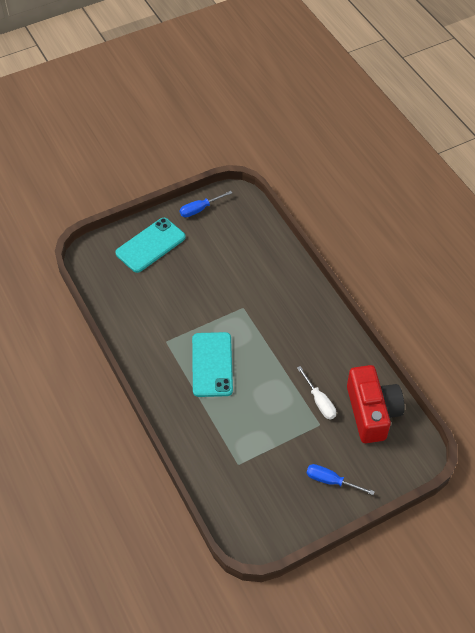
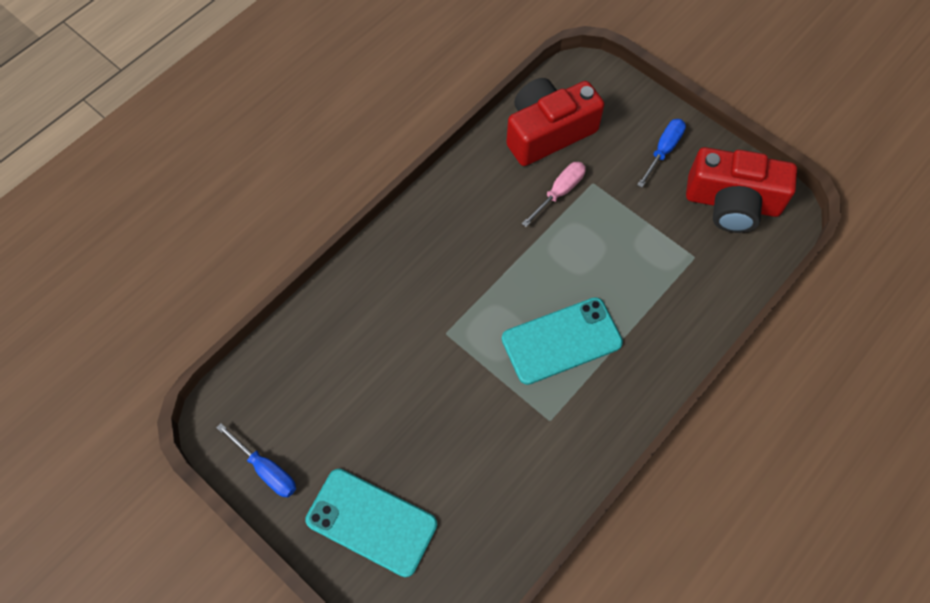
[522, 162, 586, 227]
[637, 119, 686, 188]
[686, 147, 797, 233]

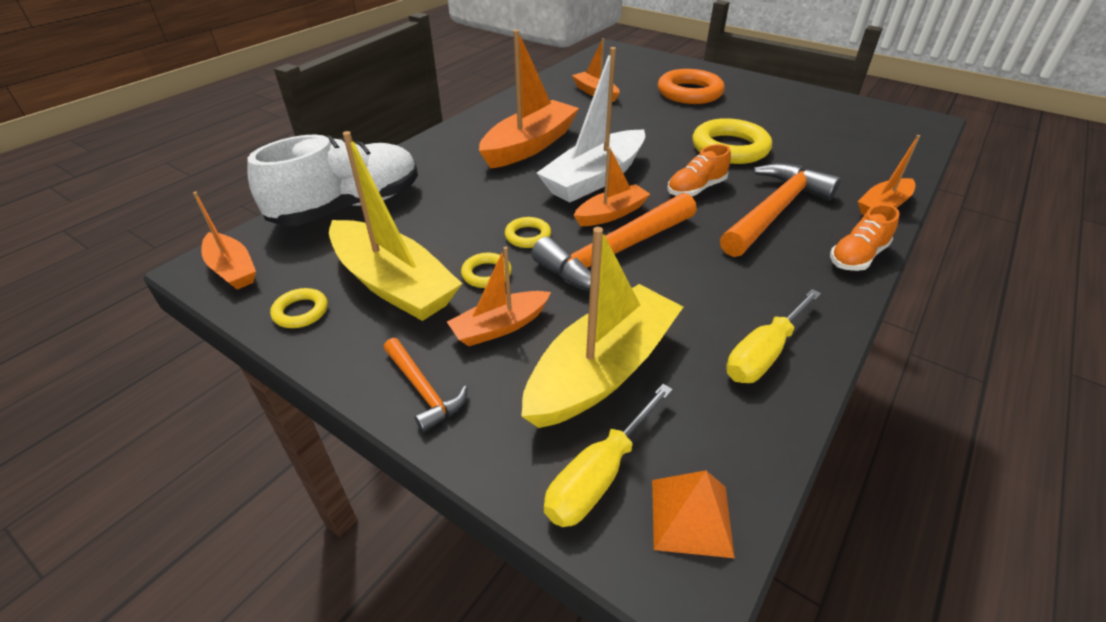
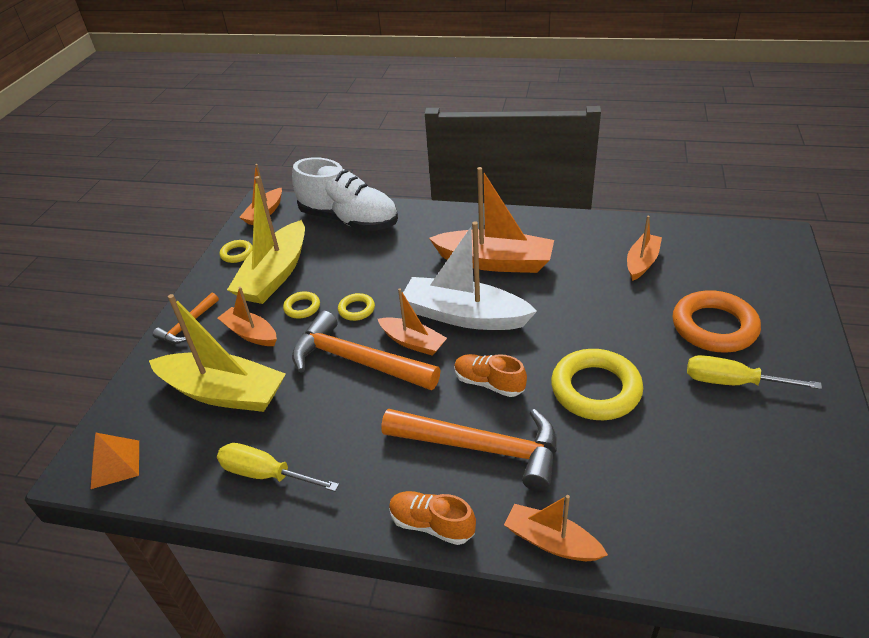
[687, 355, 822, 389]

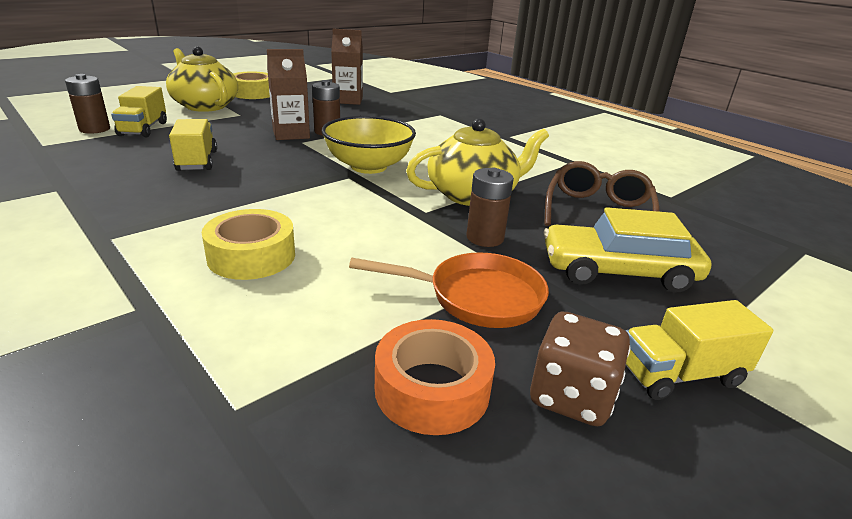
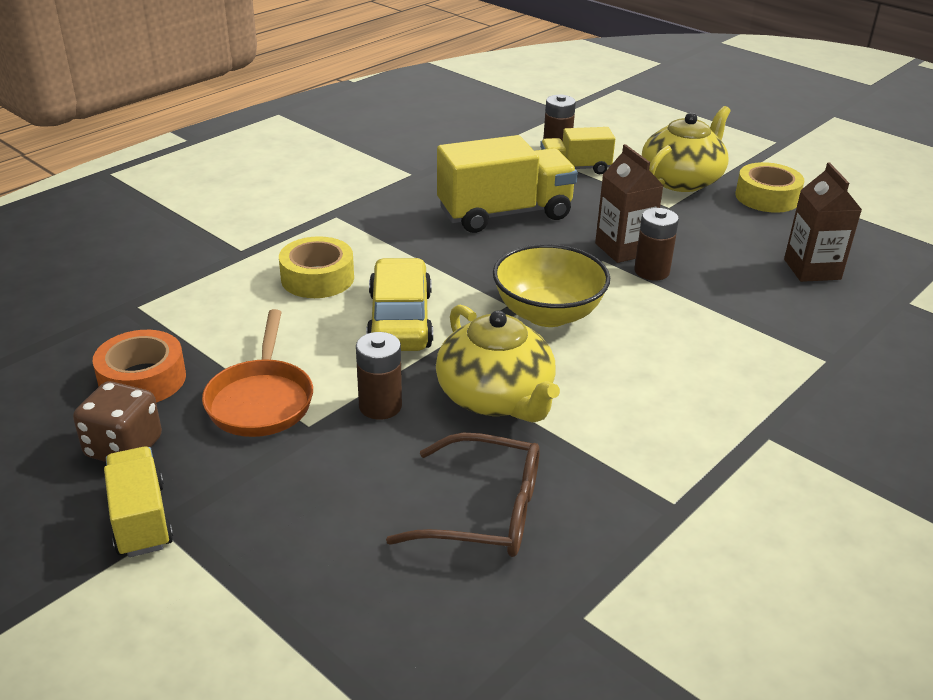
[366, 258, 433, 351]
[437, 135, 578, 233]

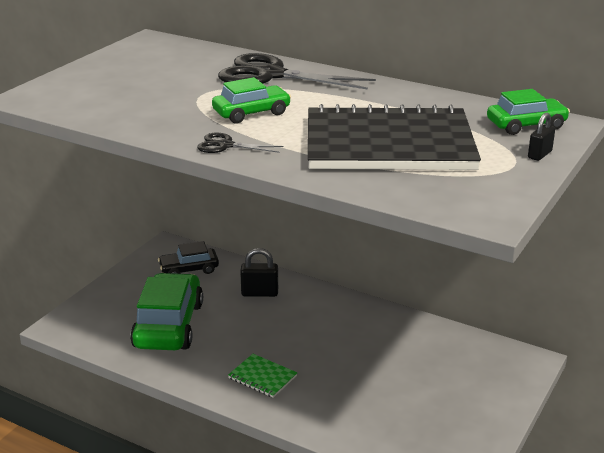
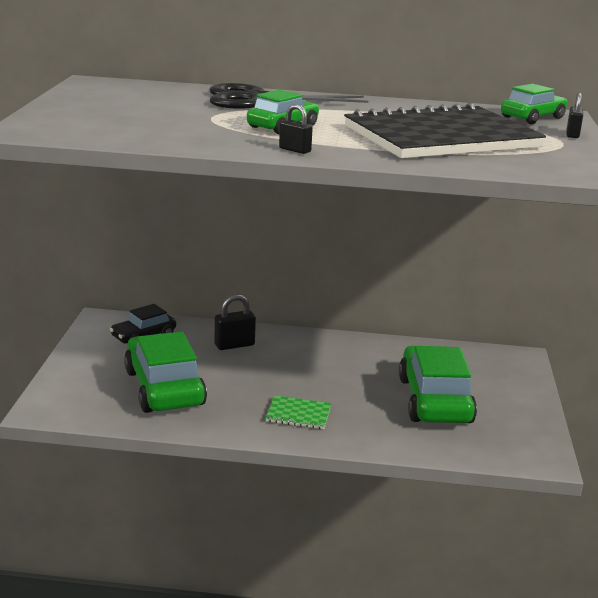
[279, 104, 313, 154]
[399, 346, 477, 423]

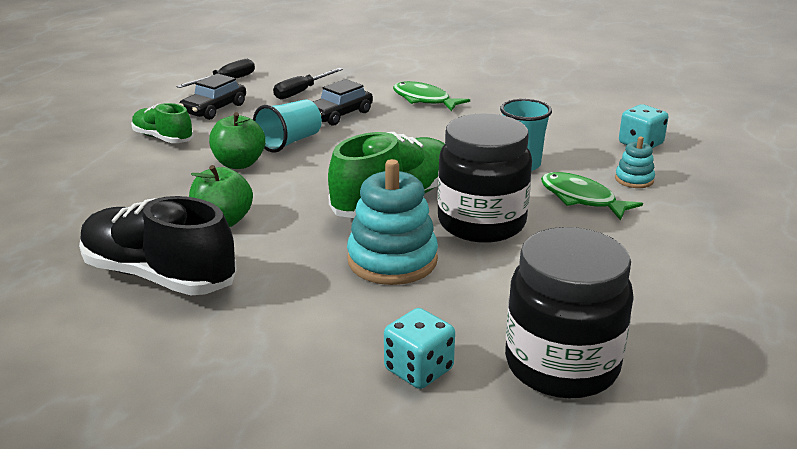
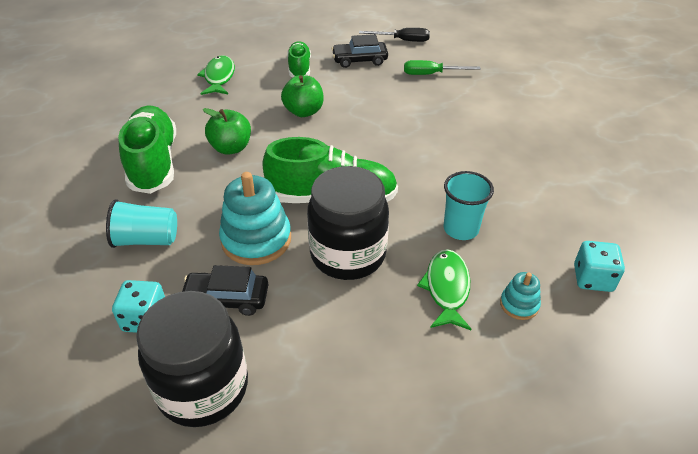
[106, 199, 177, 248]
[118, 106, 176, 194]
[182, 265, 268, 316]
[197, 55, 235, 95]
[404, 60, 481, 75]

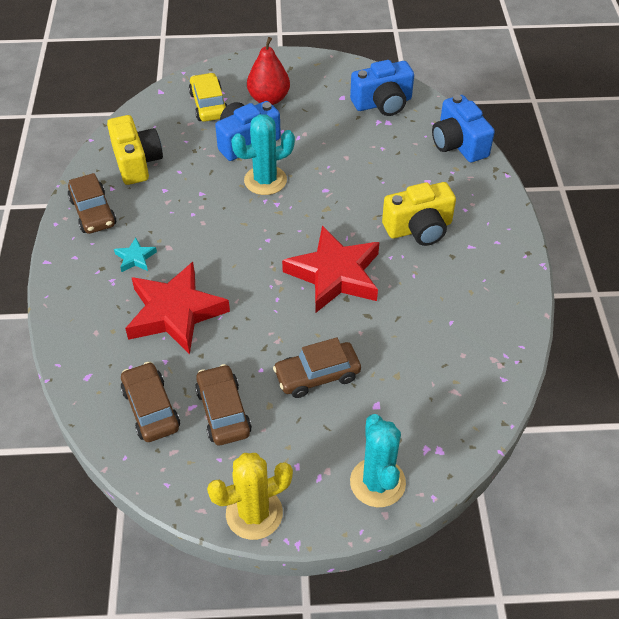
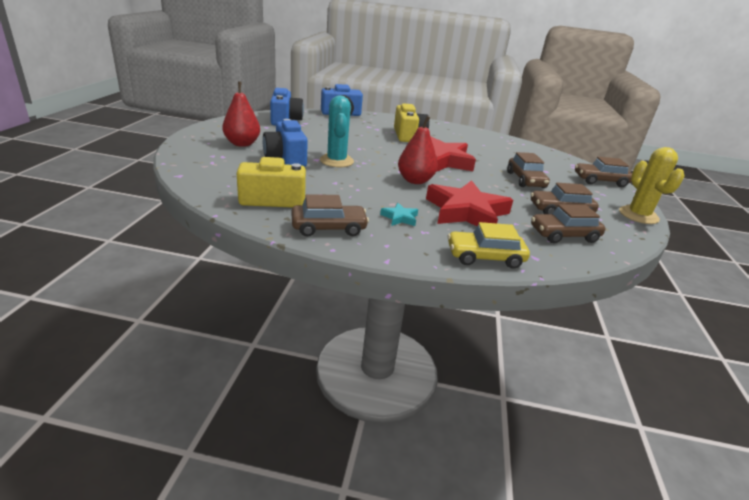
[398, 116, 438, 184]
[448, 222, 530, 269]
[575, 157, 632, 187]

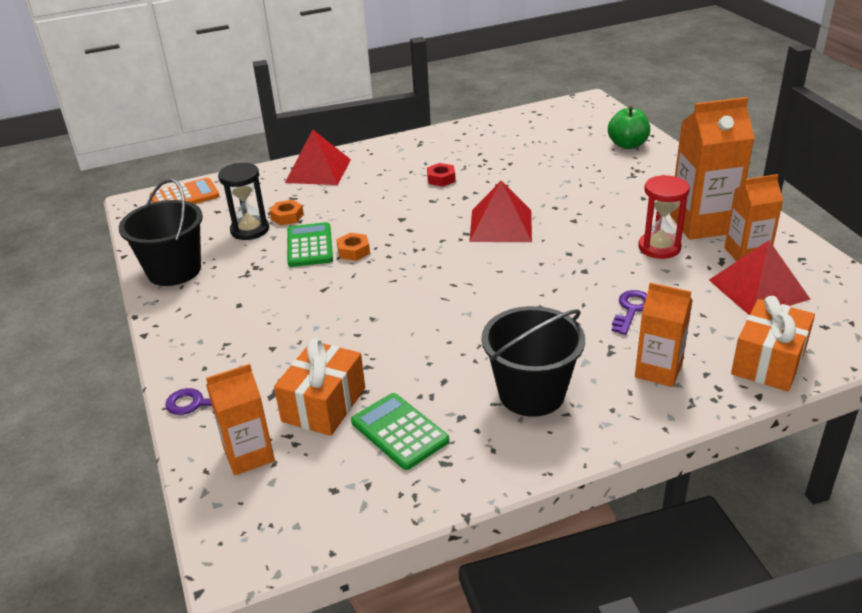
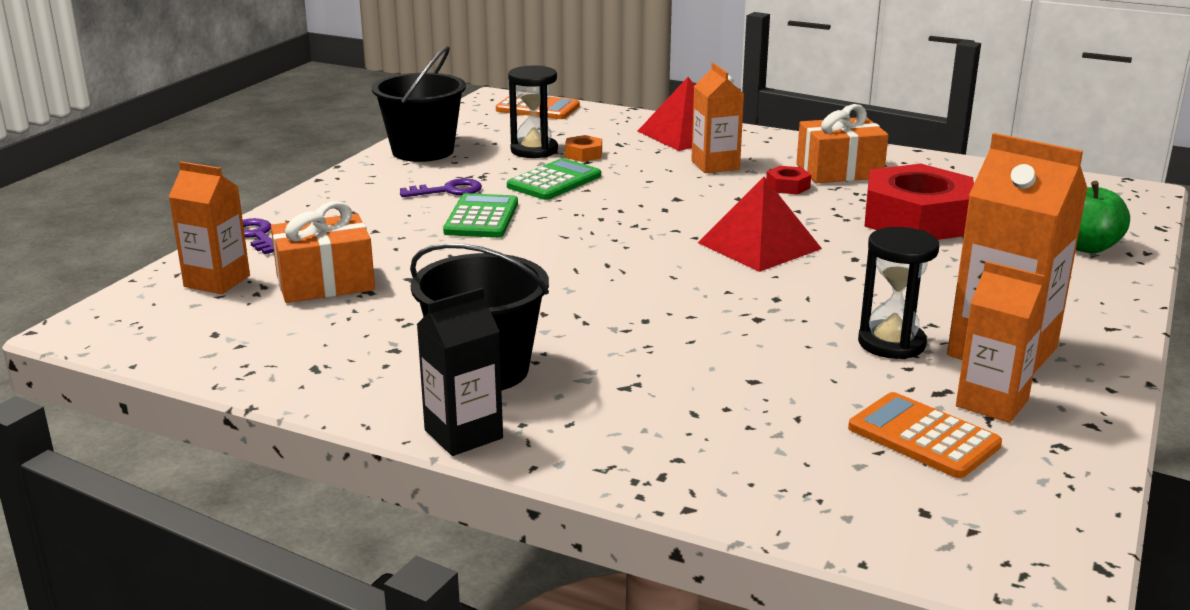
[400, 178, 482, 197]
[417, 288, 503, 456]
[443, 193, 518, 238]
[691, 63, 744, 173]
[796, 104, 888, 183]
[848, 392, 1002, 478]
[858, 227, 939, 359]
[864, 164, 974, 240]
[336, 233, 370, 261] (first image)

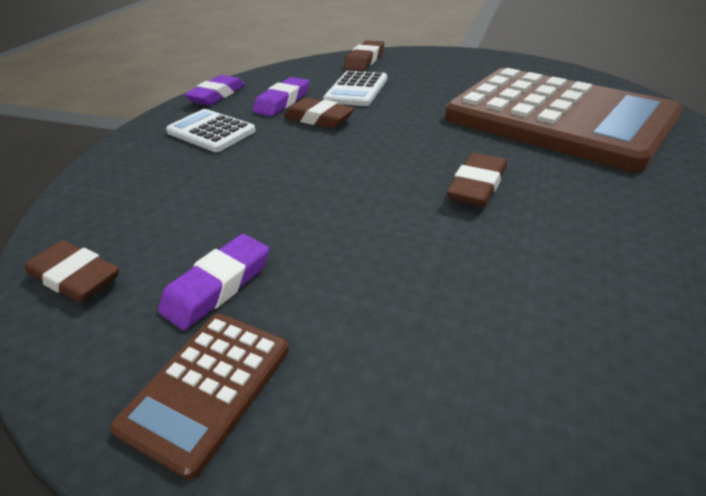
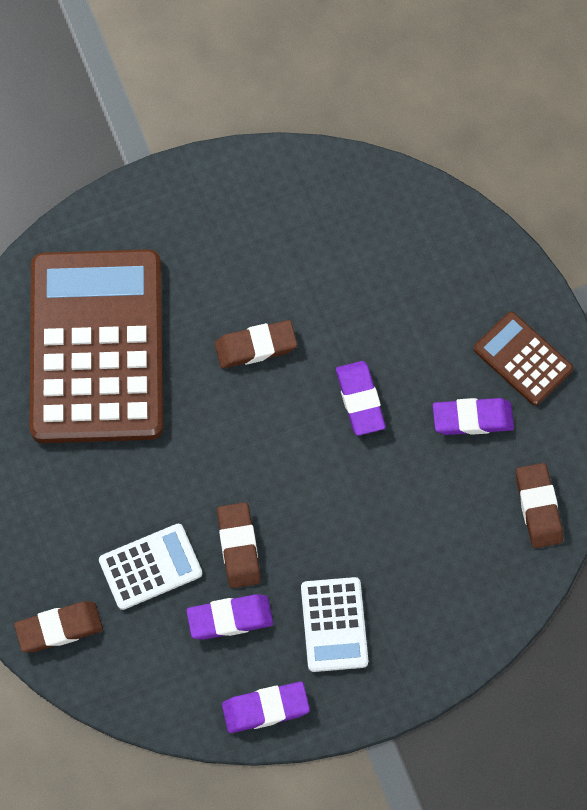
[336, 361, 386, 436]
[474, 312, 573, 406]

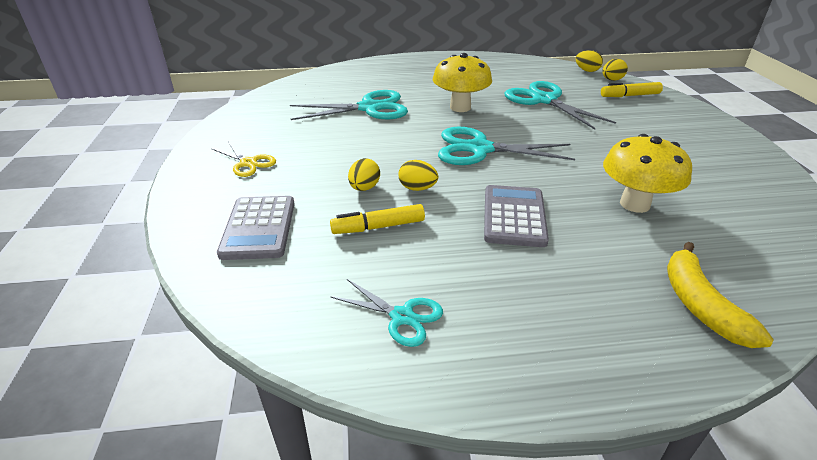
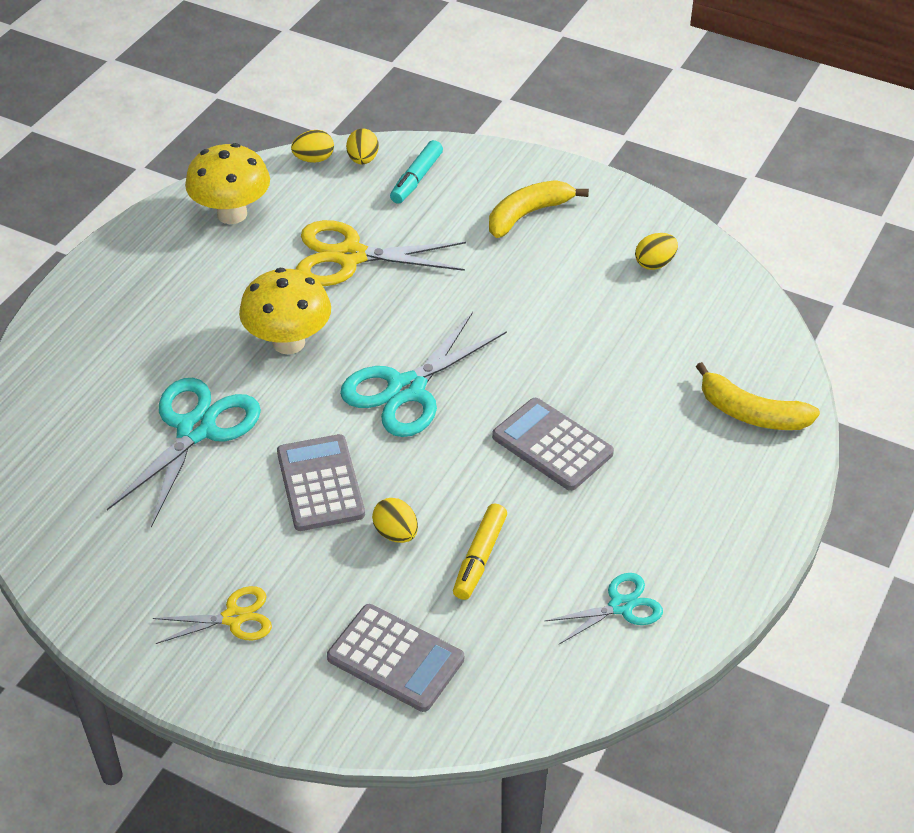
[185, 143, 270, 224]
[277, 434, 365, 531]
[296, 220, 466, 286]
[390, 140, 443, 204]
[489, 180, 589, 238]
[635, 233, 678, 270]

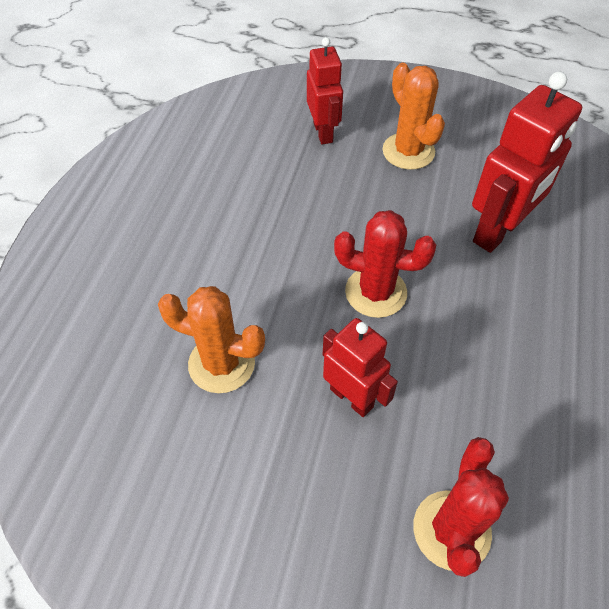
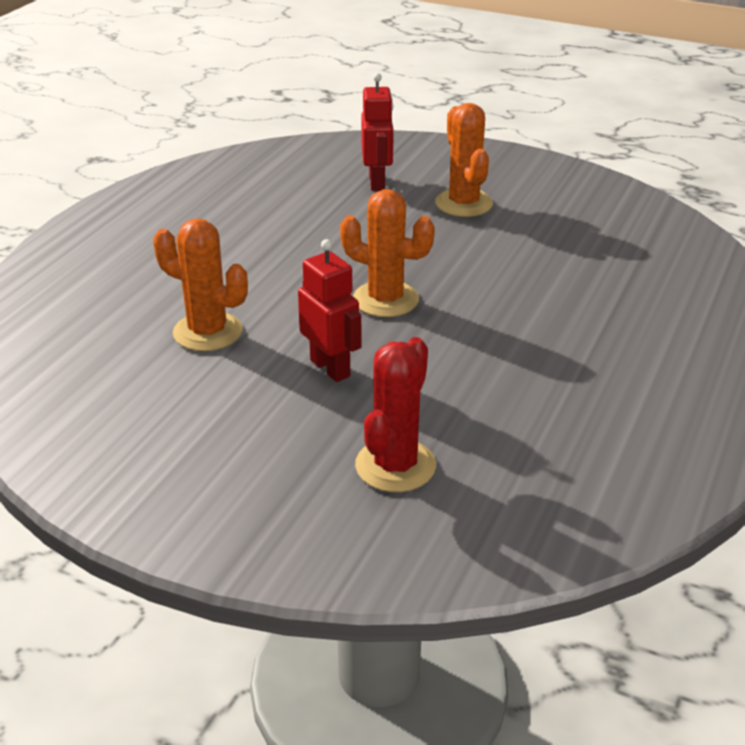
[340, 189, 435, 317]
[472, 72, 582, 253] (first image)

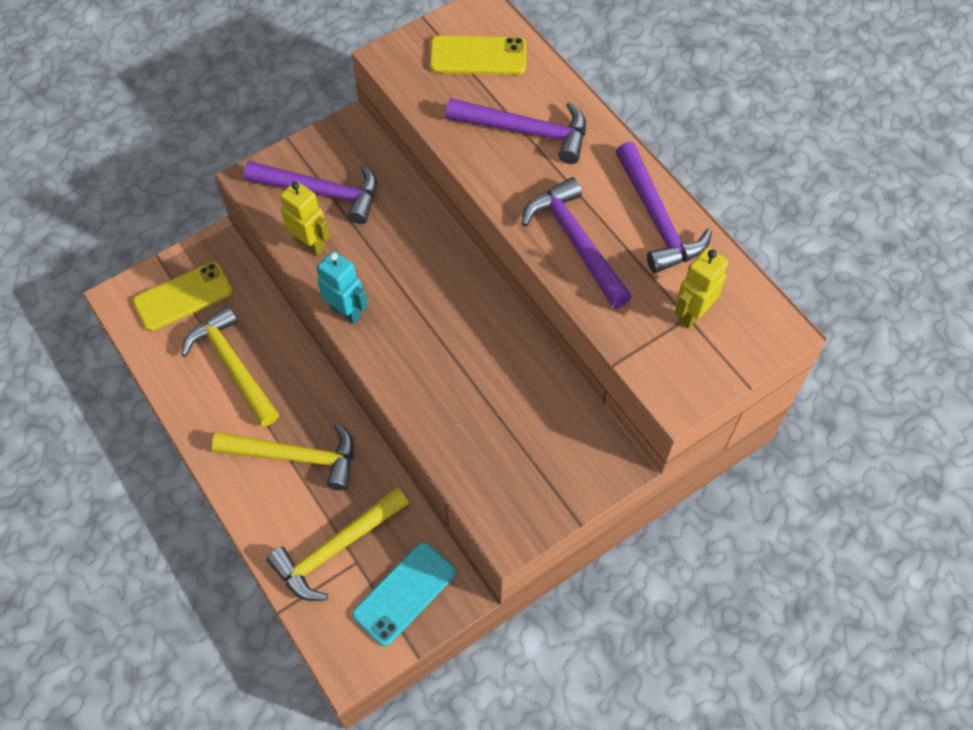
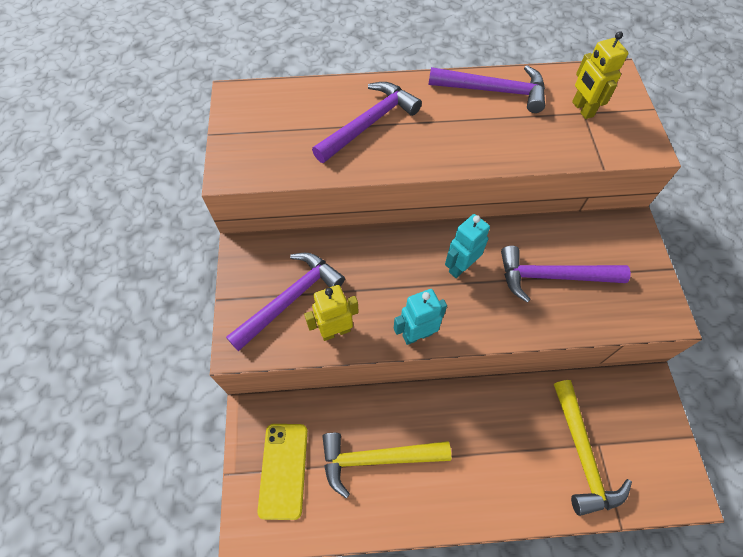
[445, 214, 490, 278]
[501, 246, 631, 303]
[212, 422, 354, 491] (first image)
[352, 542, 456, 646] (first image)
[430, 36, 527, 75] (first image)

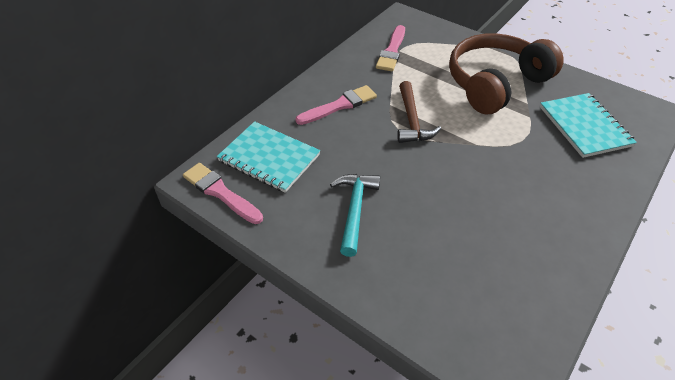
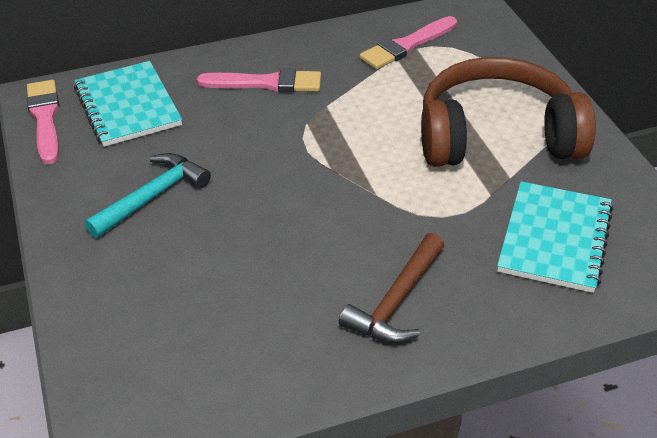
[339, 233, 444, 343]

